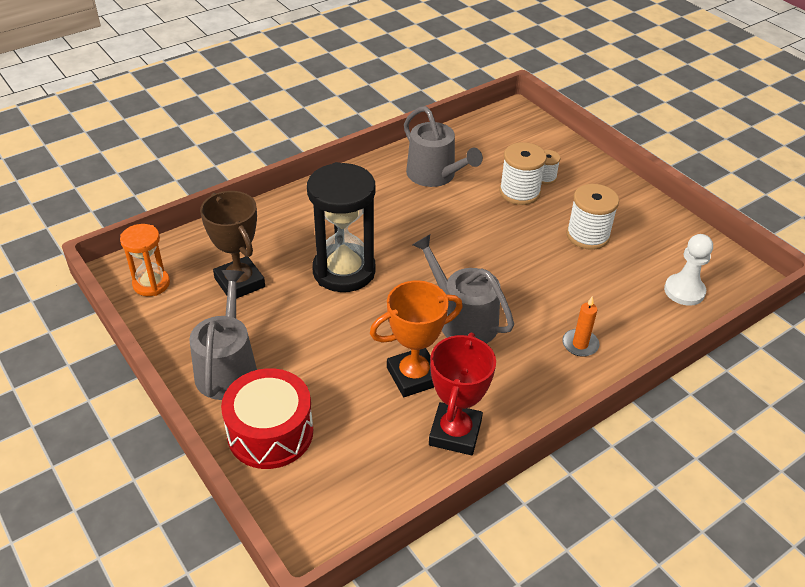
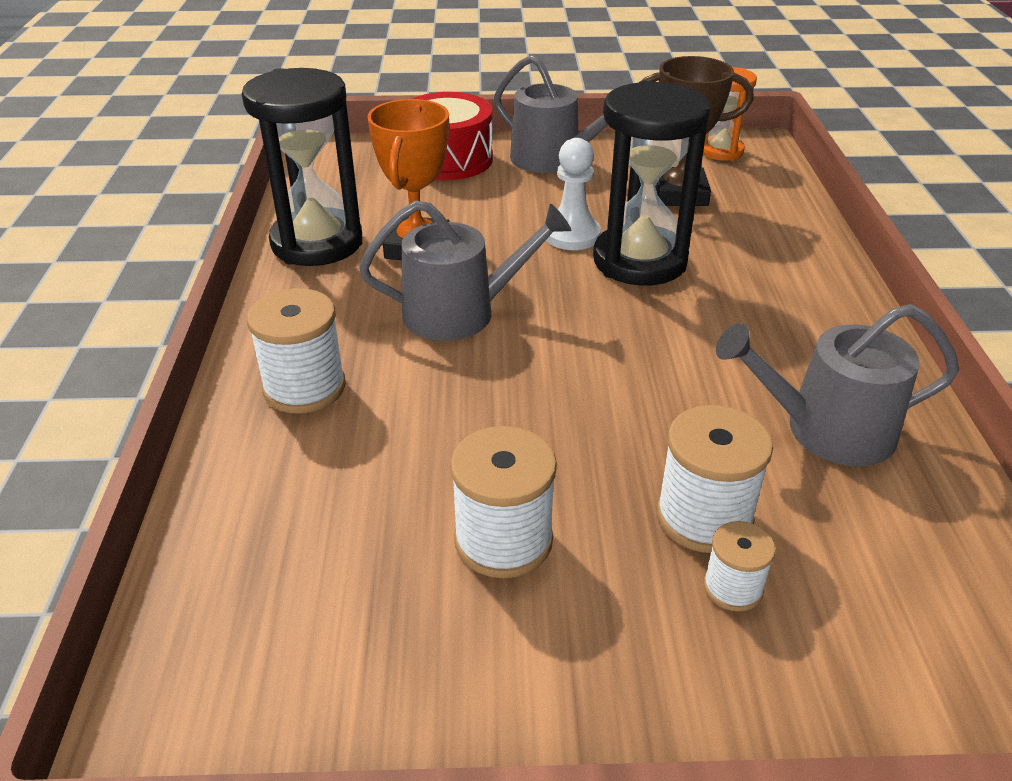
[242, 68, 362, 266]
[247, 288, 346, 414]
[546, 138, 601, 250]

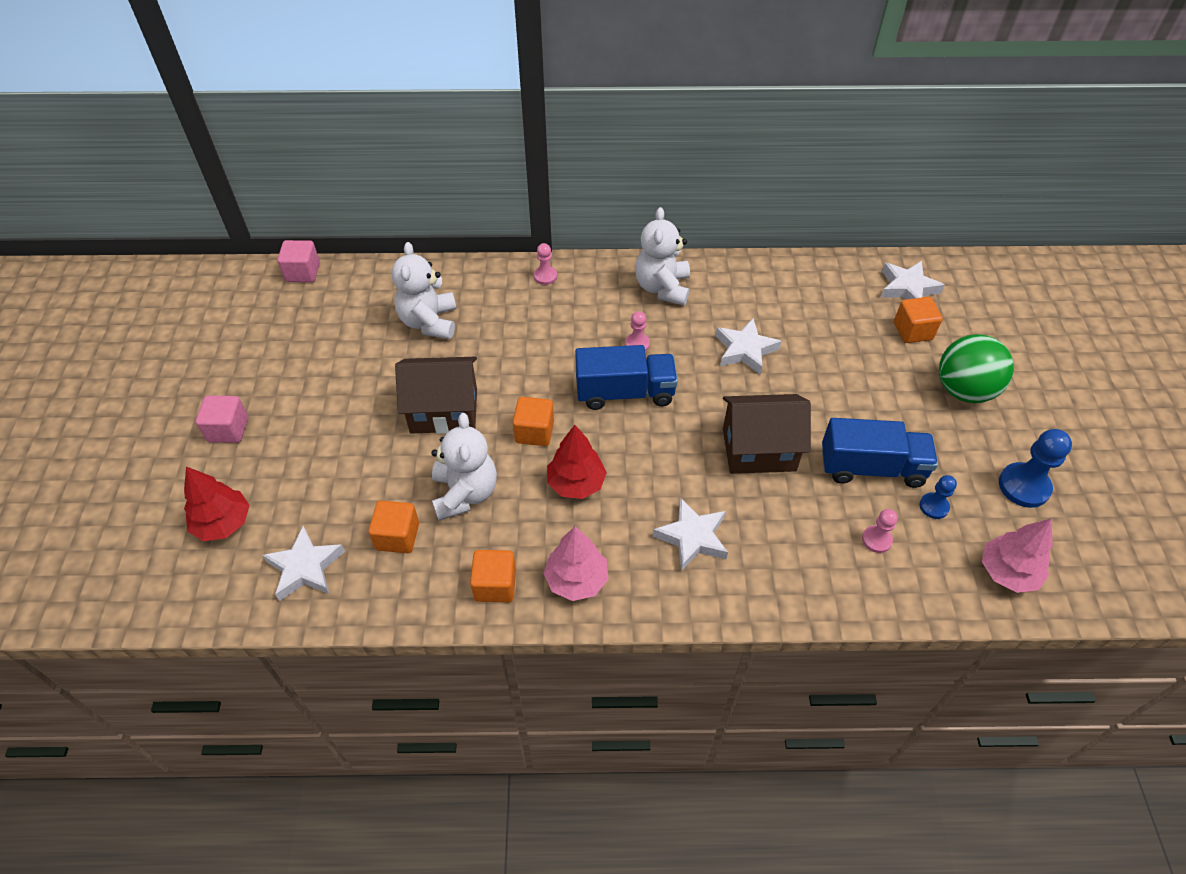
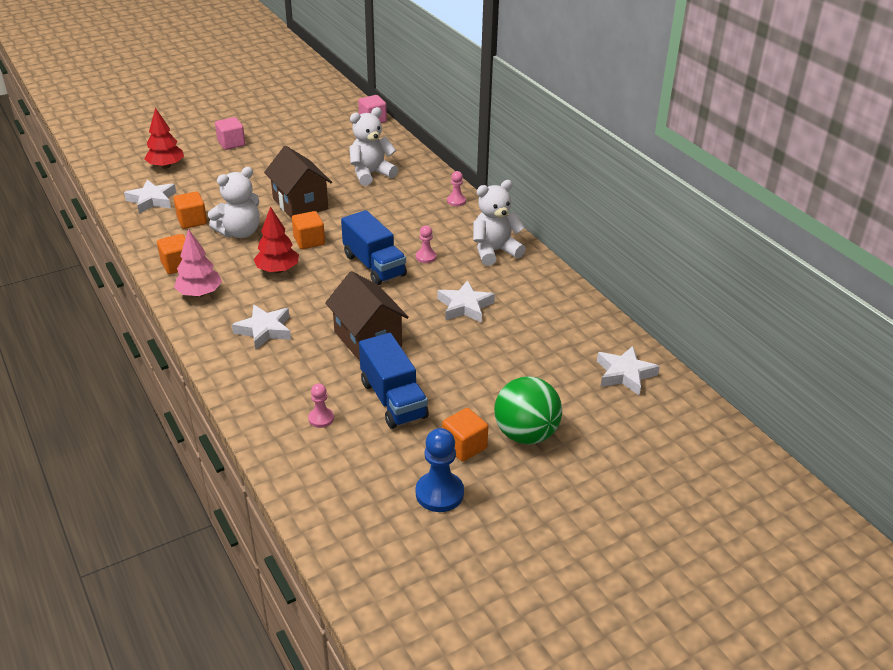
[442, 408, 488, 462]
[919, 475, 957, 519] (first image)
[982, 518, 1053, 593] (first image)

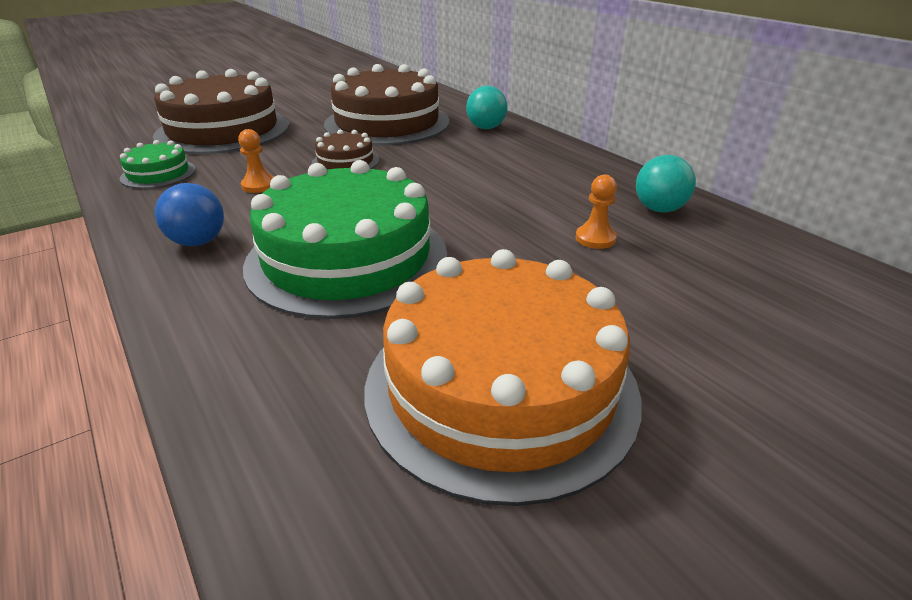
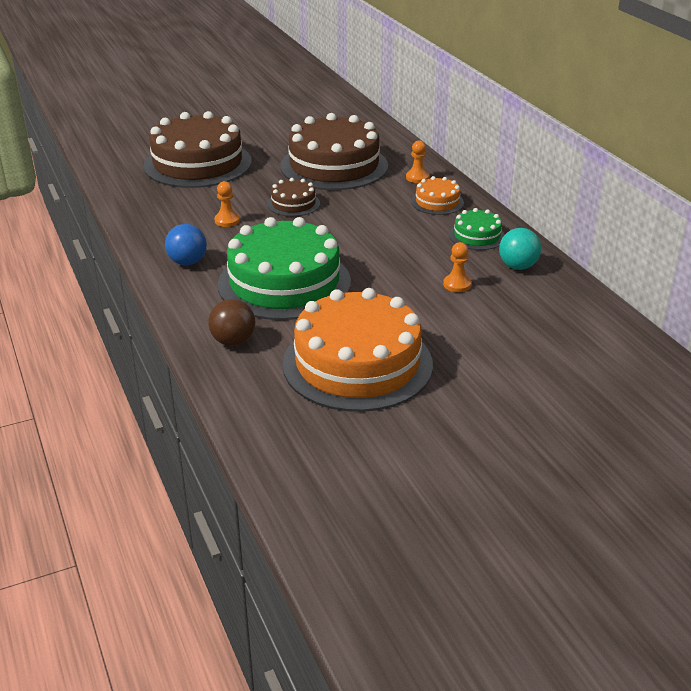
[208, 299, 256, 346]
[406, 140, 429, 183]
[411, 176, 464, 215]
[449, 208, 505, 250]

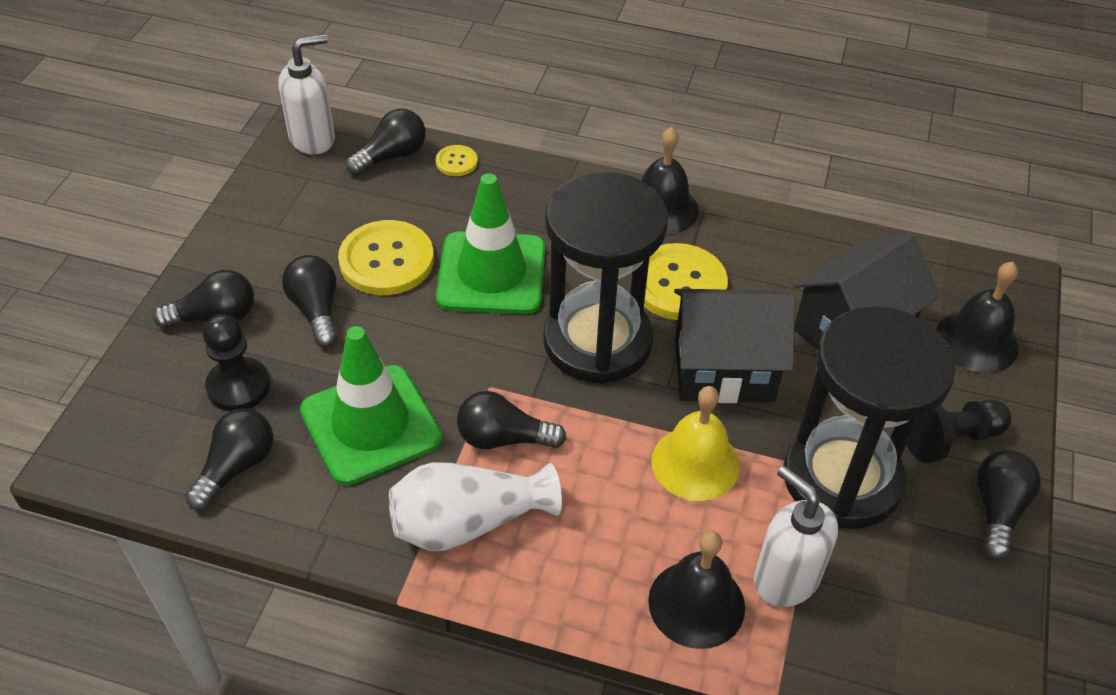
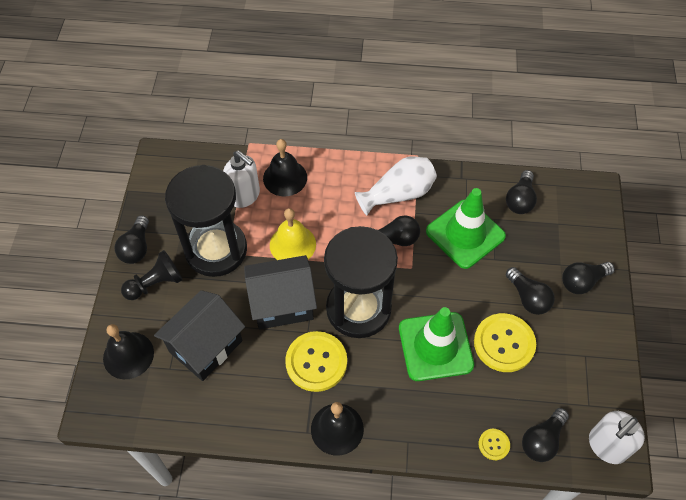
[203, 314, 270, 411] (first image)

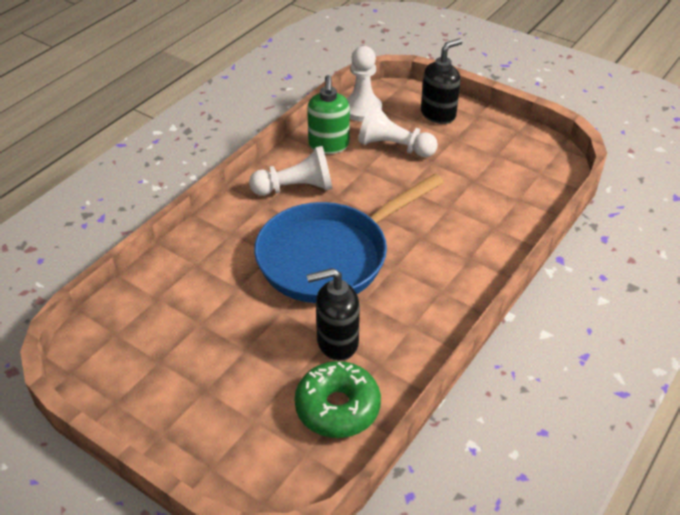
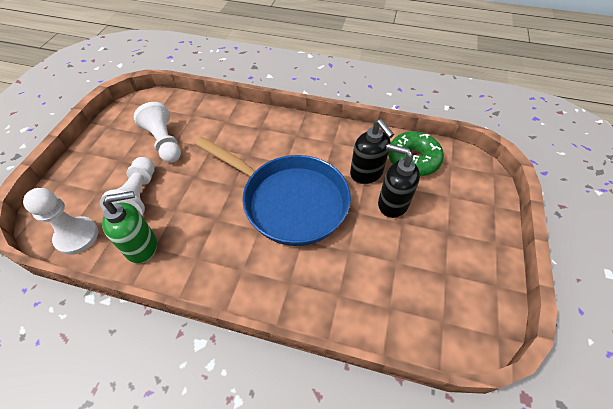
[134, 102, 181, 163]
[378, 143, 420, 218]

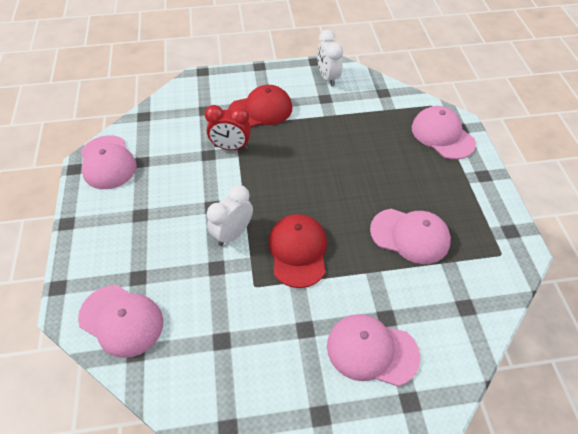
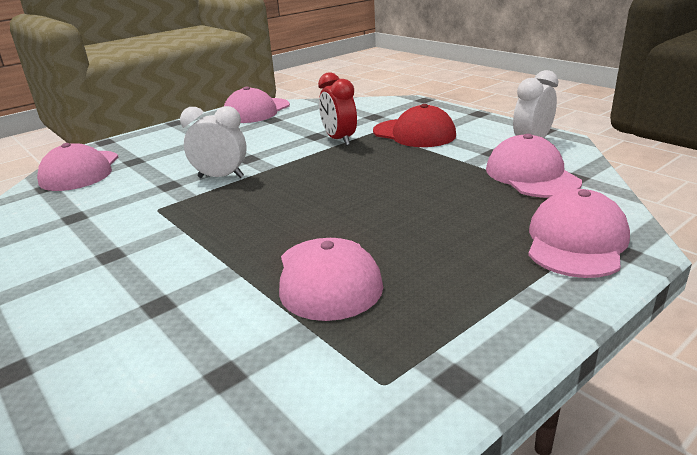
[486, 134, 582, 198]
[268, 214, 327, 288] (first image)

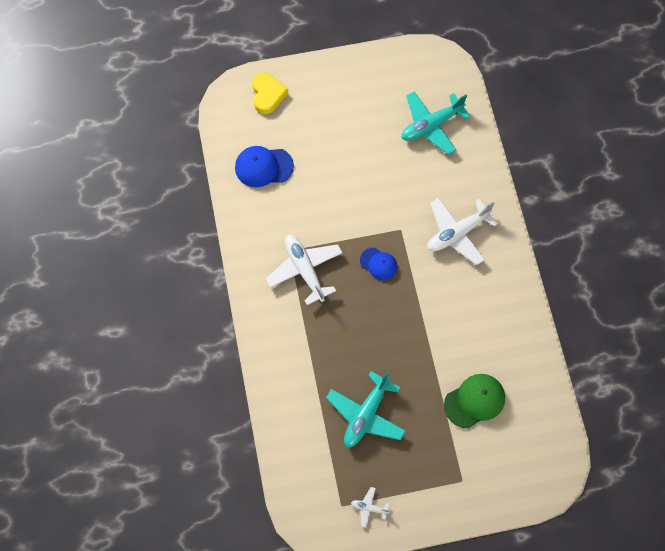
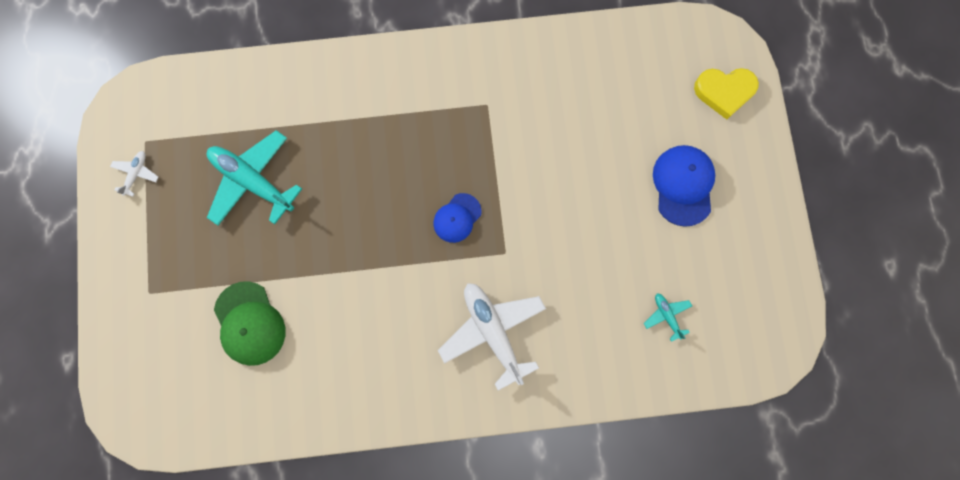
[644, 293, 692, 342]
[653, 145, 715, 227]
[265, 235, 342, 305] (first image)

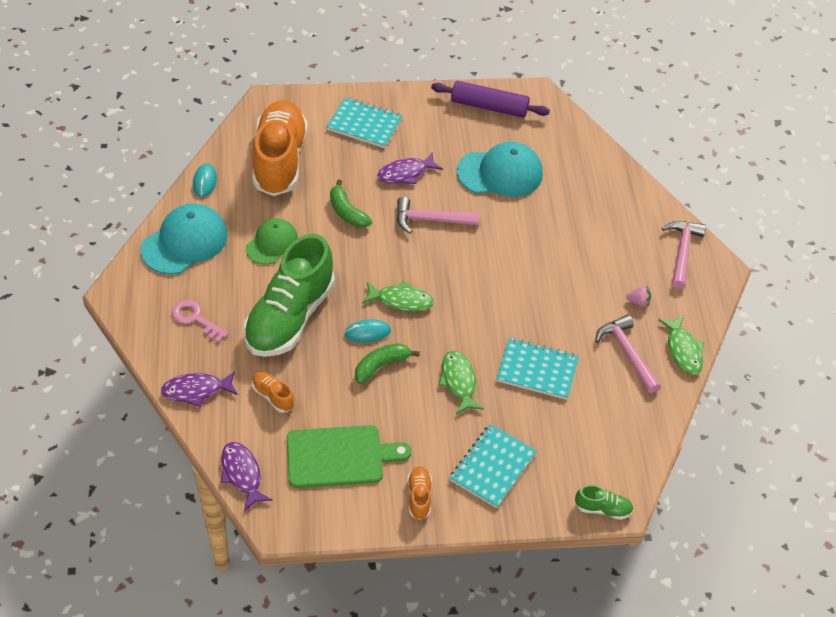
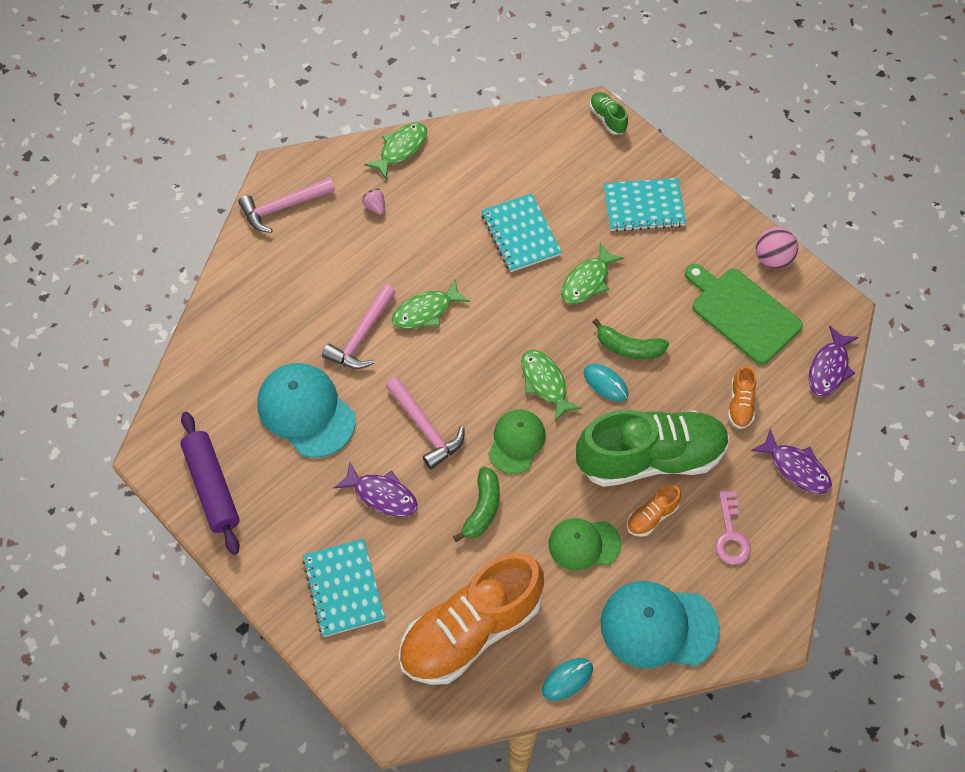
[322, 284, 396, 369]
[392, 280, 470, 329]
[488, 410, 546, 474]
[627, 485, 681, 537]
[756, 227, 798, 269]

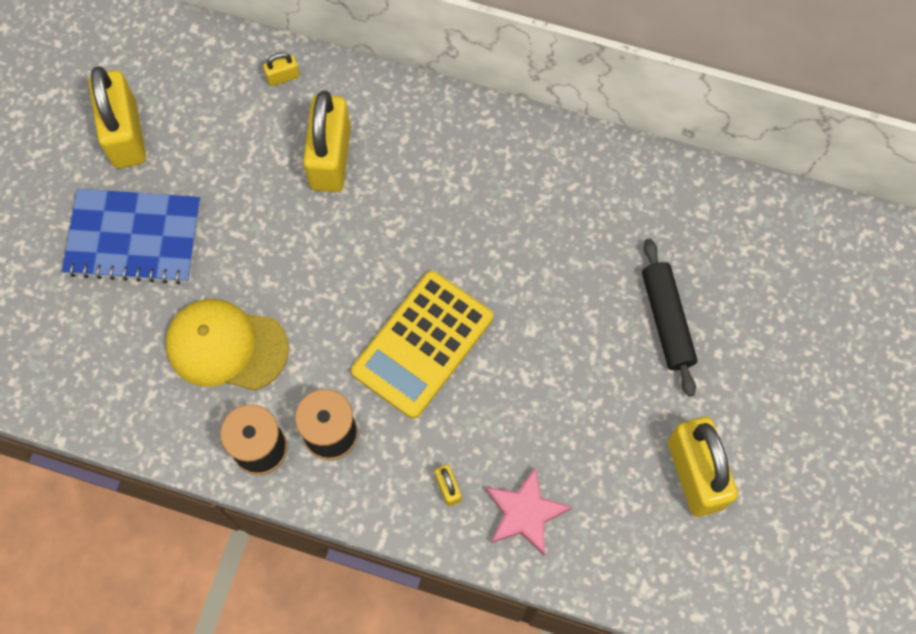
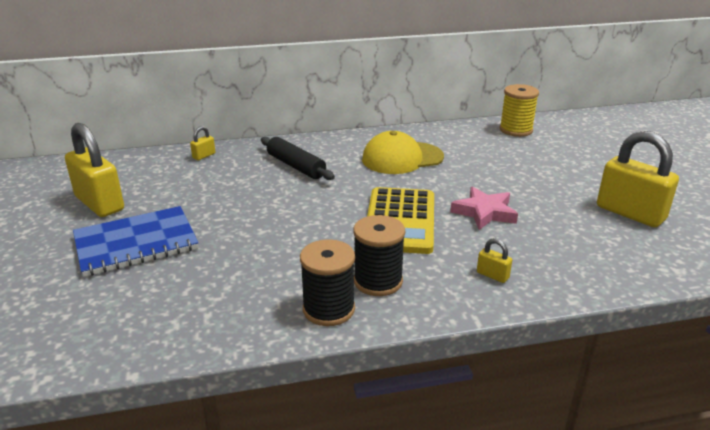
[261, 137, 335, 180]
[362, 131, 444, 174]
[450, 187, 518, 230]
[500, 84, 539, 137]
[303, 91, 351, 192] (first image)

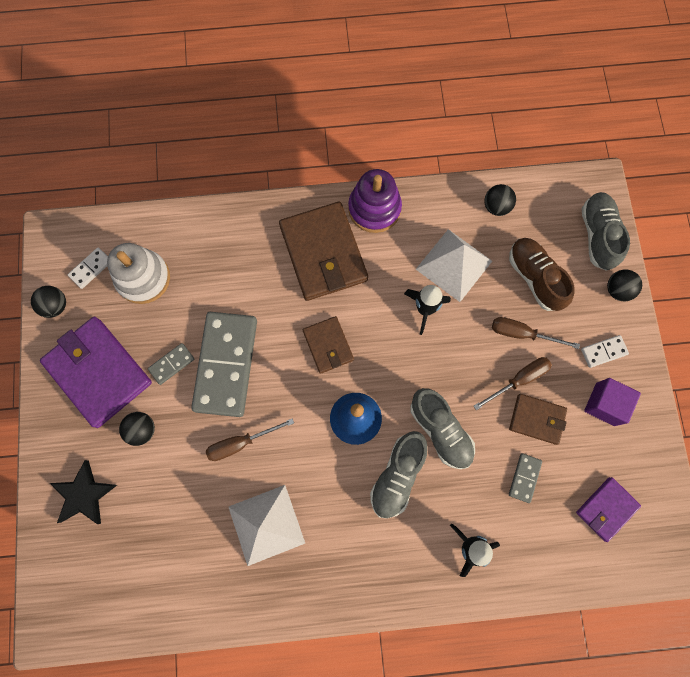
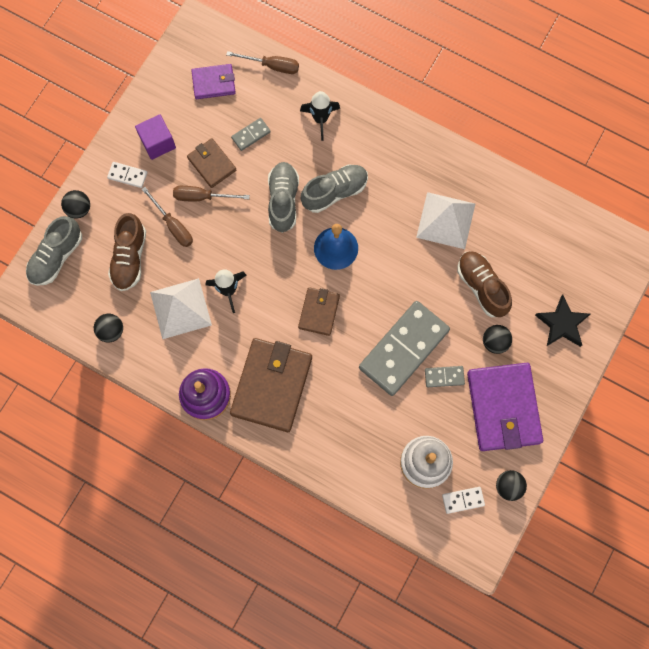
[226, 51, 299, 74]
[457, 251, 512, 317]

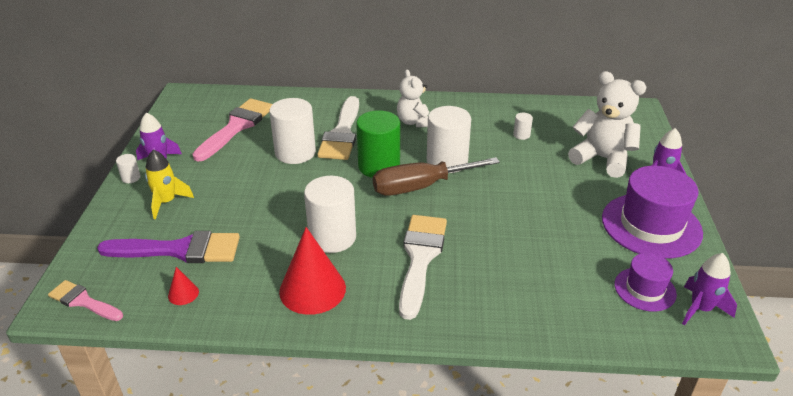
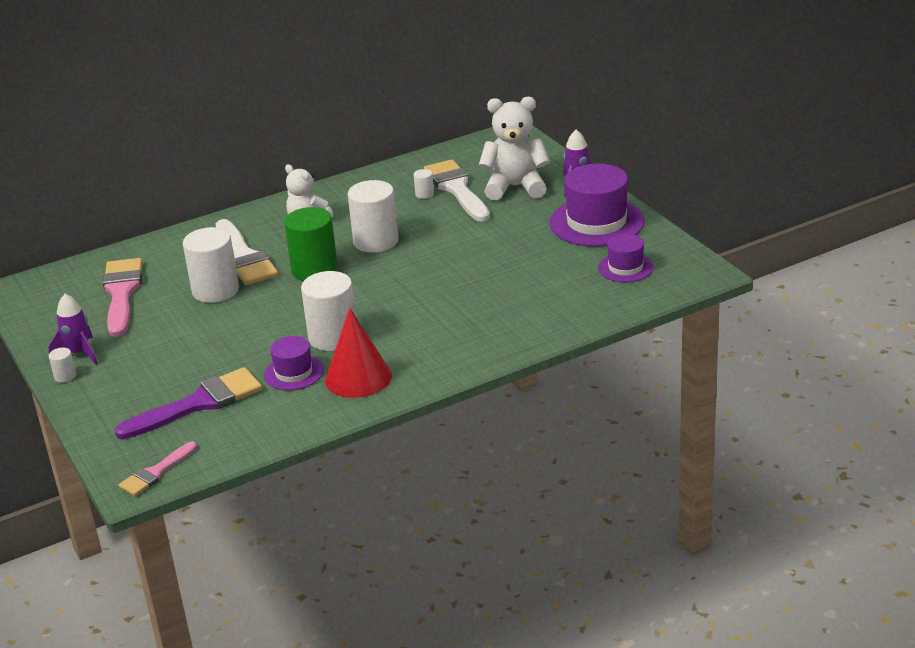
[119, 442, 197, 496]
[264, 336, 324, 390]
[424, 159, 490, 222]
[145, 150, 194, 219] (first image)
[168, 267, 199, 305] (first image)
[373, 157, 500, 196] (first image)
[682, 253, 737, 325] (first image)

